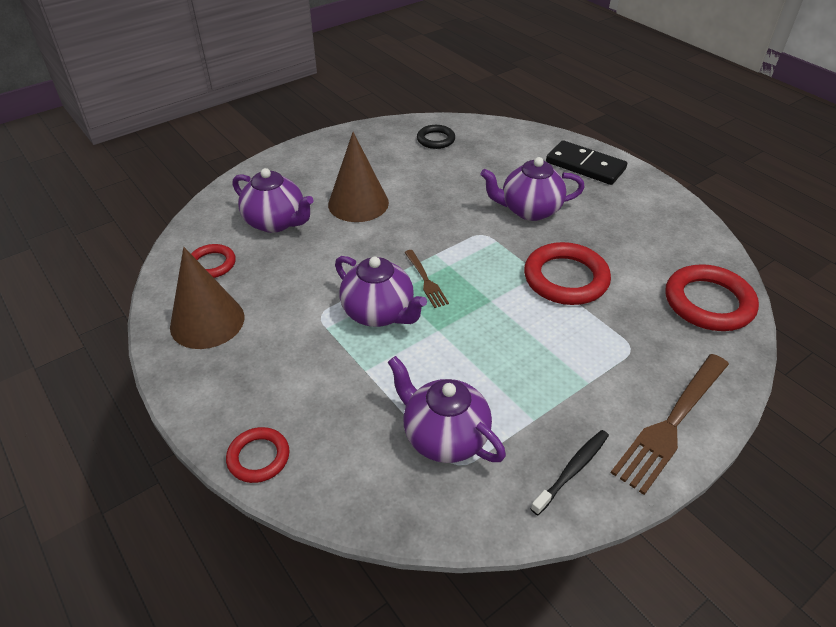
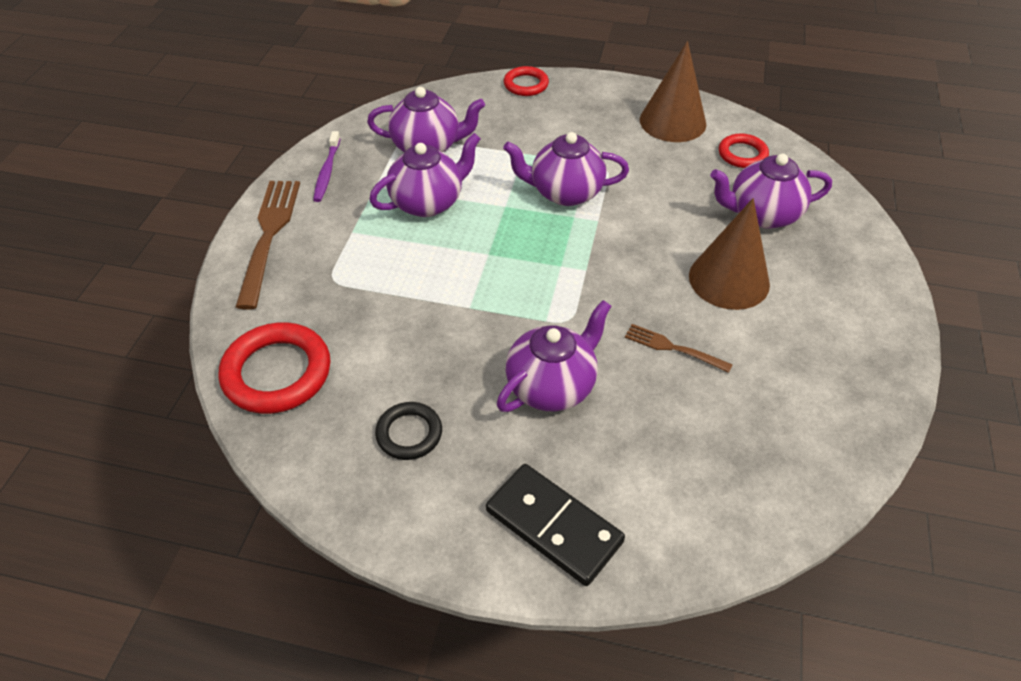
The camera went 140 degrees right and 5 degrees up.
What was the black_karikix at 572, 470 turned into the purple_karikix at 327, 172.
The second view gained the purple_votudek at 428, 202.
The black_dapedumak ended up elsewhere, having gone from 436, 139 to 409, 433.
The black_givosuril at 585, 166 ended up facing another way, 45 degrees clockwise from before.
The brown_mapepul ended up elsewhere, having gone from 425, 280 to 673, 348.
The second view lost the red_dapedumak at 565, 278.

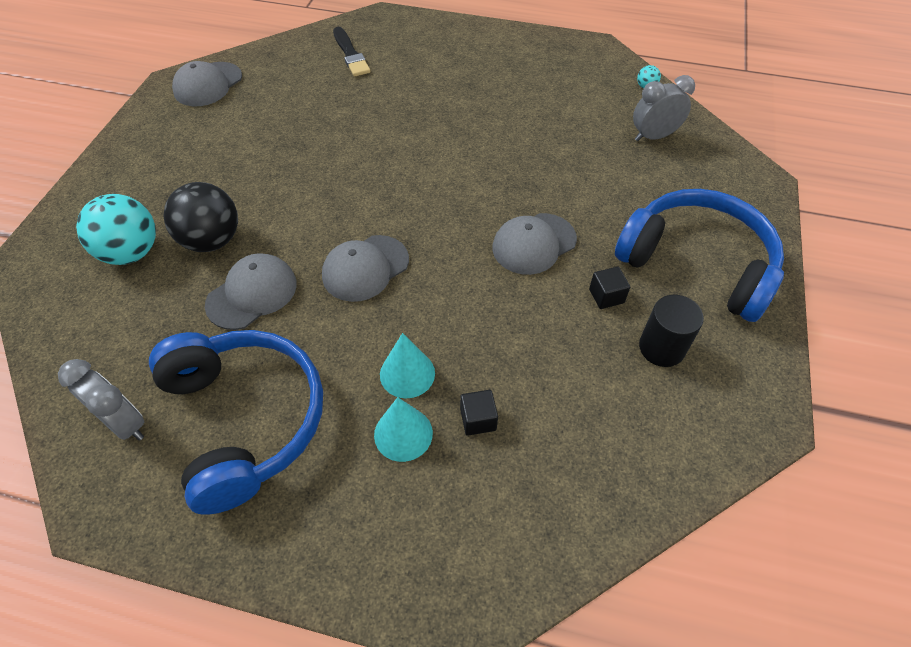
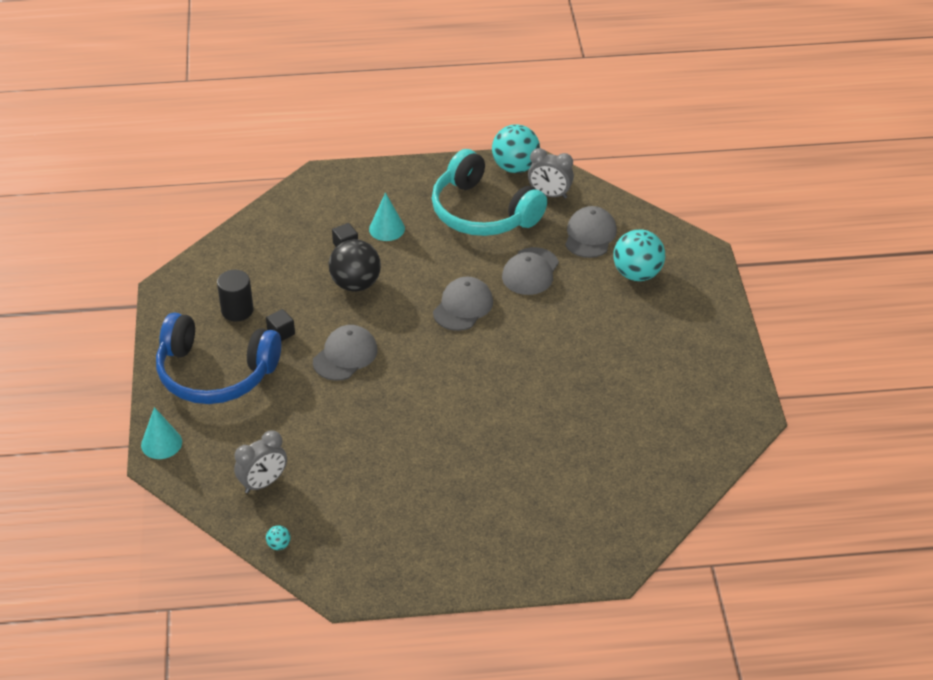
The camera went 160 degrees right and 10 degrees down.
The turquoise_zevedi ended up elsewhere, having gone from 407, 373 to 161, 443.
The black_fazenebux ended up elsewhere, having gone from 212, 240 to 355, 284.
What was the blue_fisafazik at 245, 420 turned into the turquoise_fisafazik at 482, 212.
The second view gained the turquoise_fazenebux at 515, 167.
The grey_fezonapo ended up elsewhere, having gone from 208, 84 to 590, 235.
The second view lost the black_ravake at 350, 54.

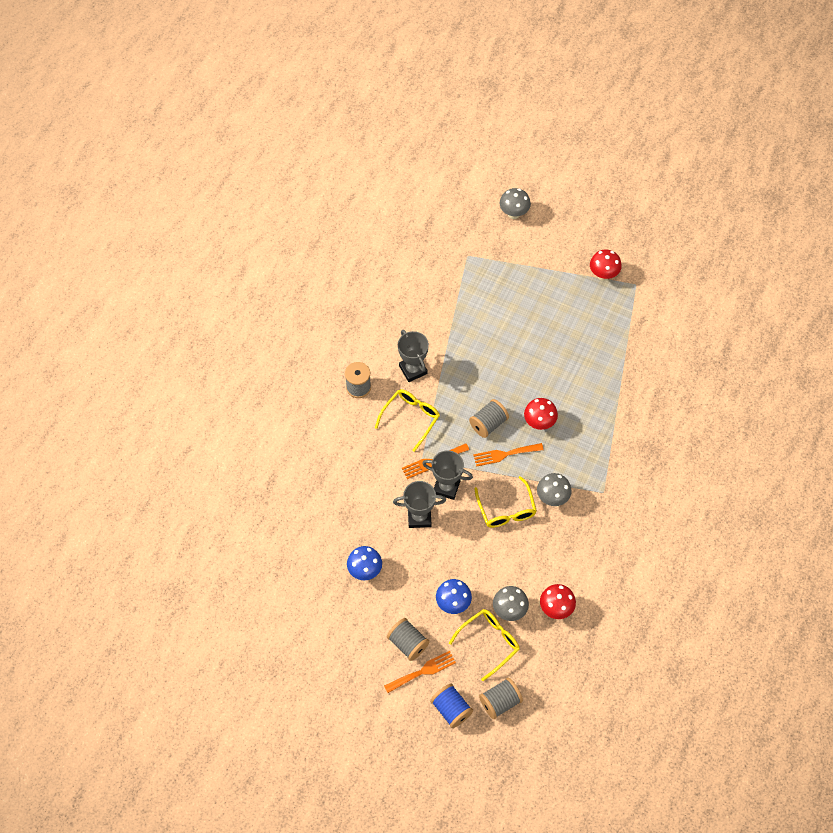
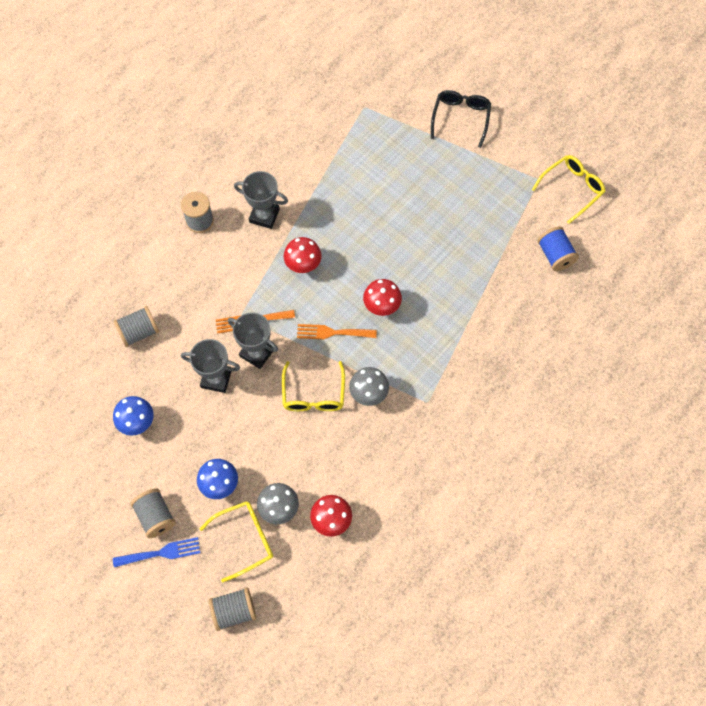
The camera went 15 degrees right and 5 degrees up.
The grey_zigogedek ended up elsewhere, having gone from 488, 424 to 139, 332.
What was the orange_mapepul at 423, 671 turned into the blue_mapepul at 161, 553.
The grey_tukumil at 413, 370 ended up facing another way, 60 degrees counterclockwise from before.
The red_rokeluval ended up elsewhere, having gone from 603, 275 to 303, 265.
The second view gained the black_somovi at 460, 118.
The yellow_somovi ended up elsewhere, having gone from 411, 418 to 572, 189.
The blue_zigogedek ended up elsewhere, having gone from 451, 709 to 555, 255.
The second view lost the grey_rokeluval at 514, 213.

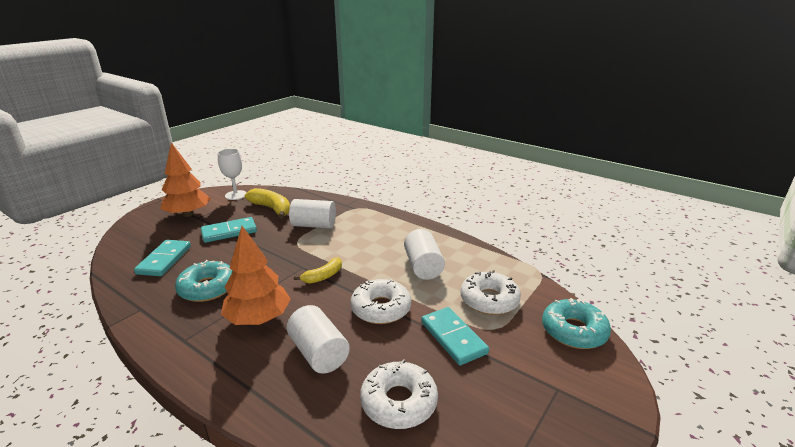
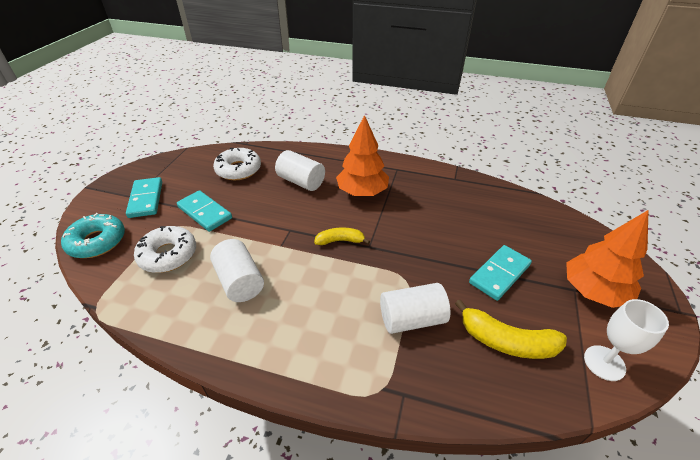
The camera went 160 degrees right and 15 degrees up.
The turquoise_givosuril ended up elsewhere, having gone from 164, 260 to 146, 199.
The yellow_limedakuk at 323, 276 ended up facing another way, 60 degrees clockwise from before.
The second view lost the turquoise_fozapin at 207, 288.
The second view lost the white_fozapin at 381, 308.

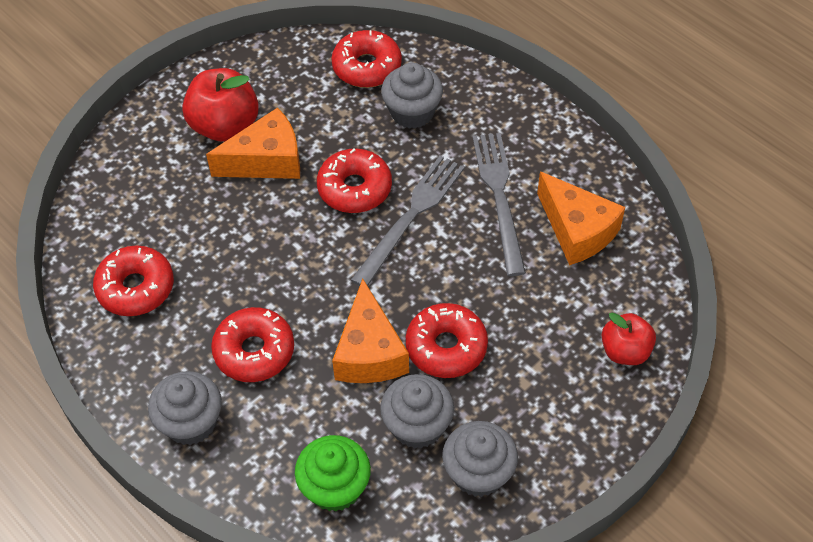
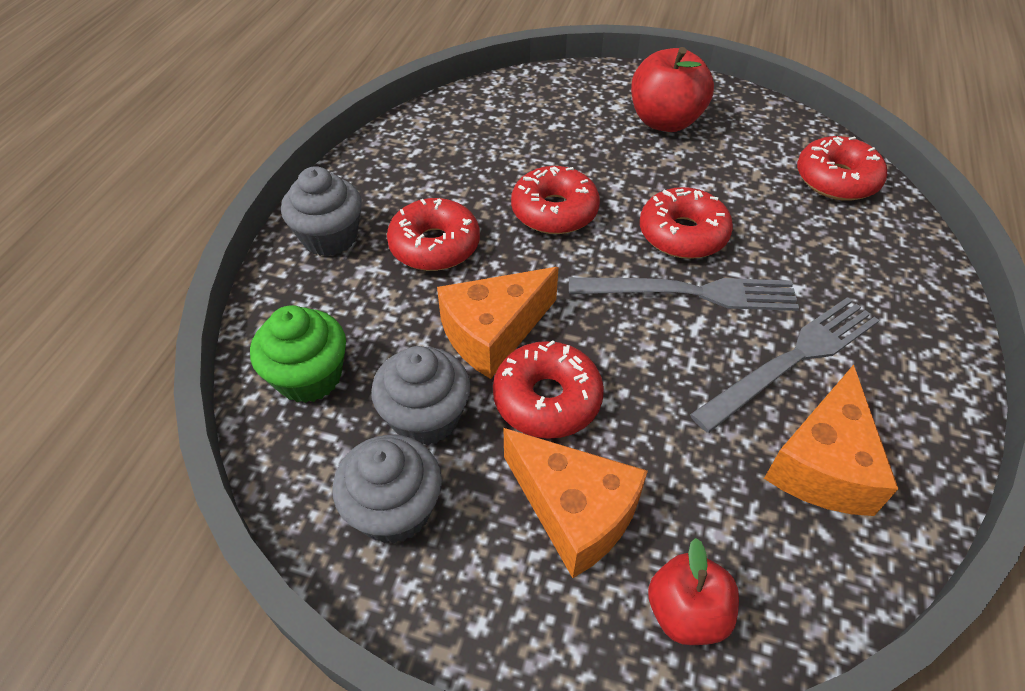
The camera went 60 degrees right and 5 degrees down.
The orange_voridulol ended up elsewhere, having gone from 266, 160 to 574, 511.
The red_fozapin ended up elsewhere, having gone from 136, 288 to 554, 211.
The second view lost the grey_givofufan at 412, 112.

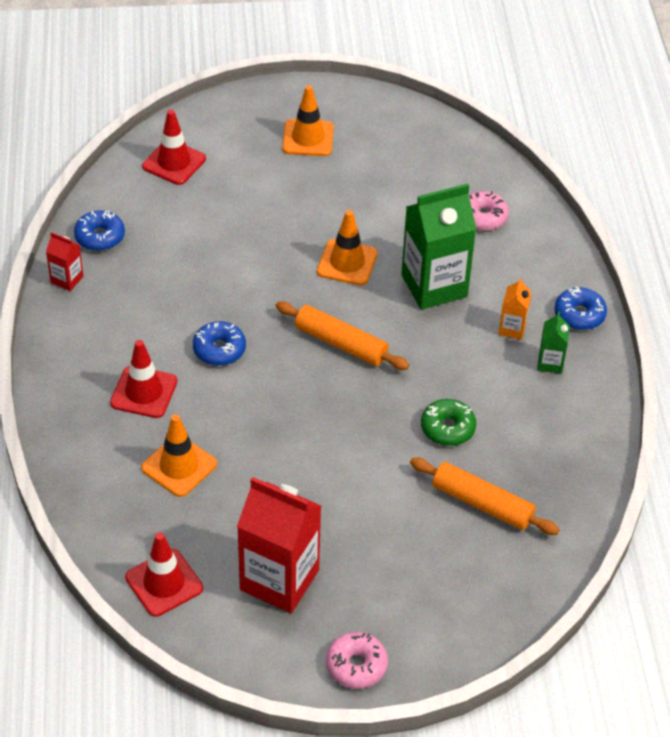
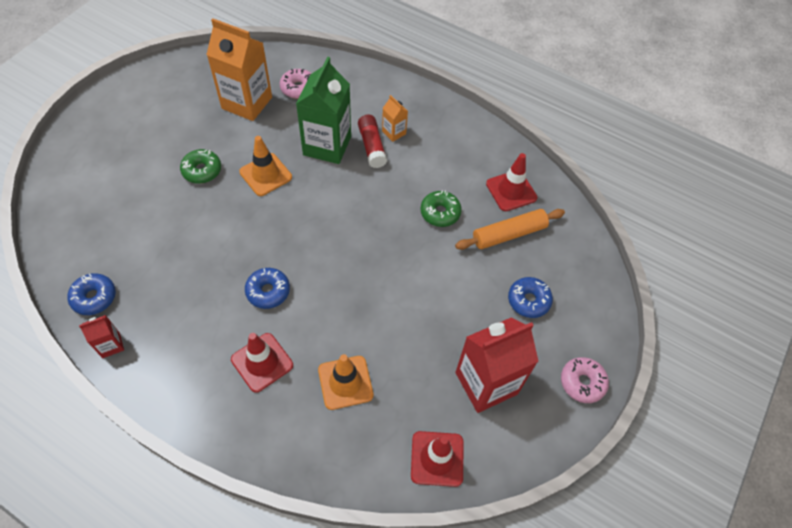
The camera went 55 degrees left and 10 degrees up.
The second view gained the green_fozapin at 202, 170.
The second view gained the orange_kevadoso at 247, 103.
The second view gained the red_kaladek at 372, 146.
The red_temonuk ended up elsewhere, having gone from 174, 162 to 511, 191.
The blue_fozapin ended up elsewhere, having gone from 579, 315 to 528, 300.
The second view lost the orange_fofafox at 341, 343.
The second view lost the orange_temonuk at 308, 138.
The second view lost the green_kevadoso at 550, 363.

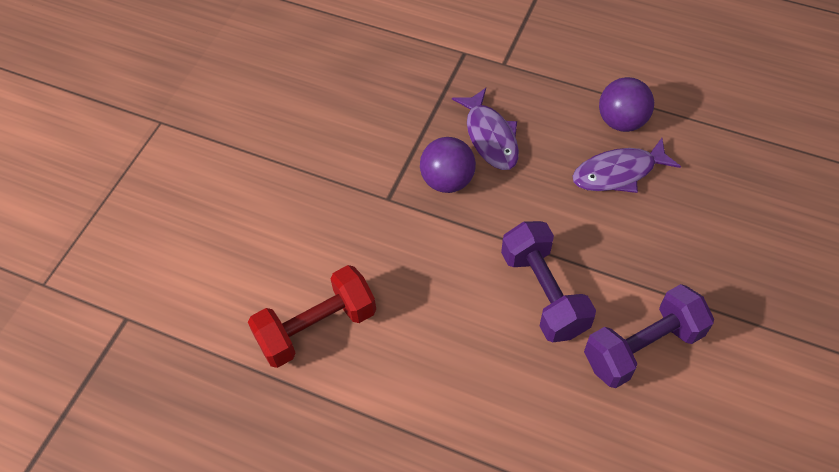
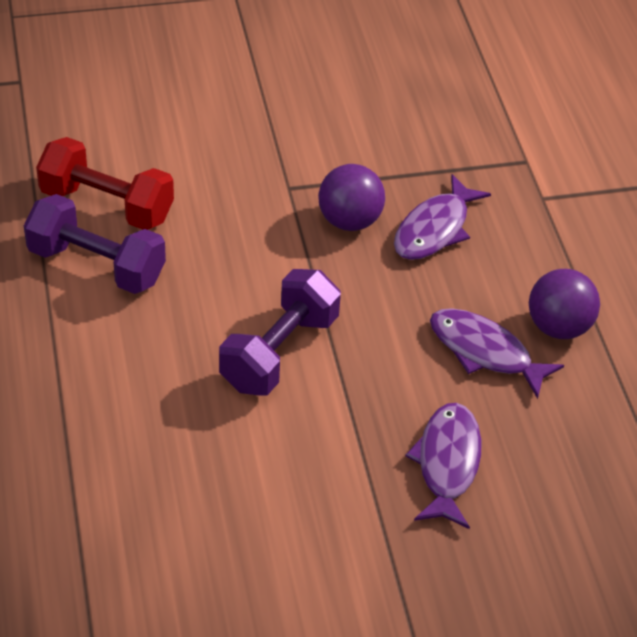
The camera went 50 degrees right and 10 degrees down.
The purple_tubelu ended up elsewhere, having gone from 642, 347 to 96, 265.
The second view gained the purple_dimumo at 447, 463.

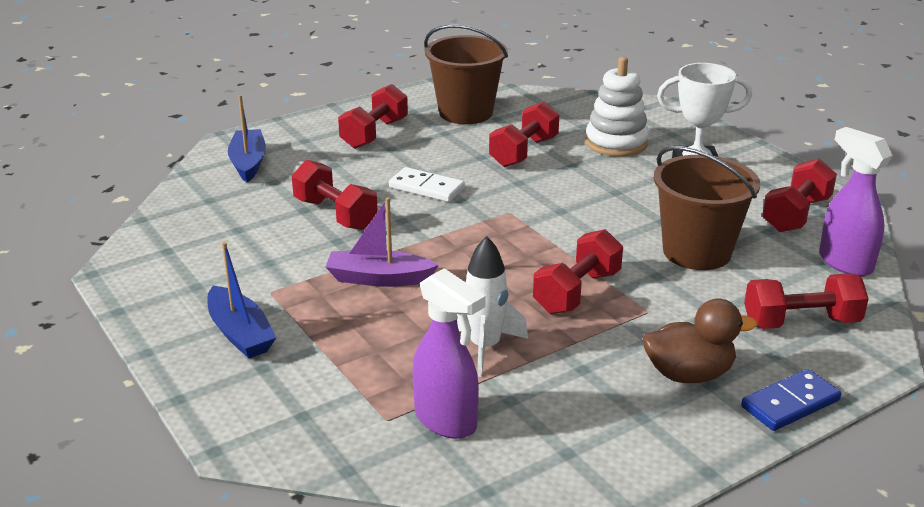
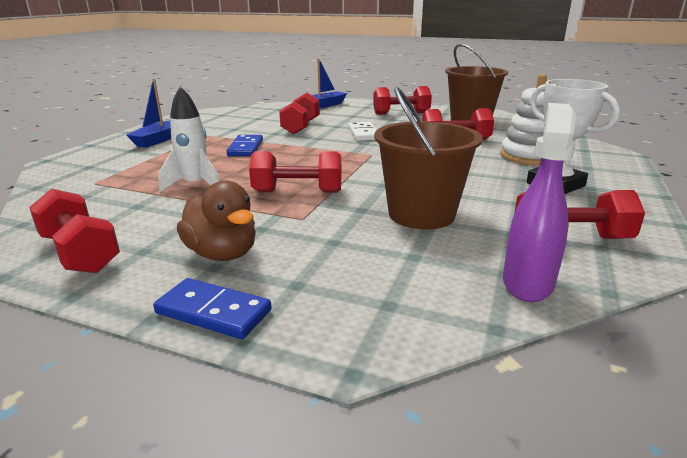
The camera went 55 degrees right and 5 degrees down.
The red_tubelu ended up elsewhere, having gone from 801, 323 to 80, 253.
Where the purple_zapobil stood at 379, 278, the blue_givosuril came to stand at 246, 148.
The second view lost the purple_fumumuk at 446, 421.

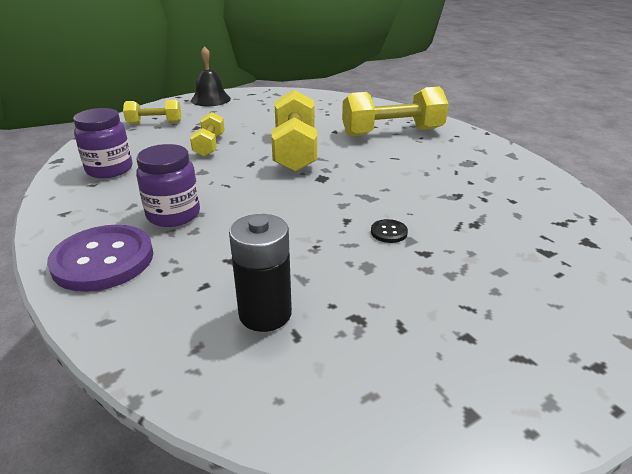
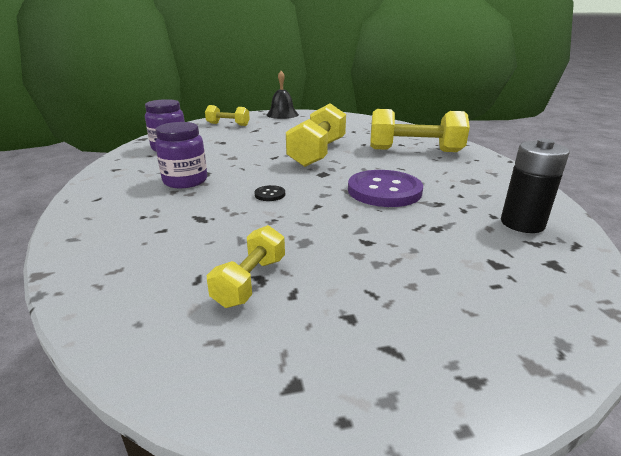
The camera went 20 degrees right and 5 degrees down.
The yellow_tubelu ended up elsewhere, having gone from 209, 145 to 250, 281.
The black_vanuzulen ended up elsewhere, having gone from 389, 232 to 270, 194.
The purple_vanuzulen ended up elsewhere, having gone from 103, 260 to 384, 191.
The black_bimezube ended up elsewhere, having gone from 265, 313 to 522, 223.

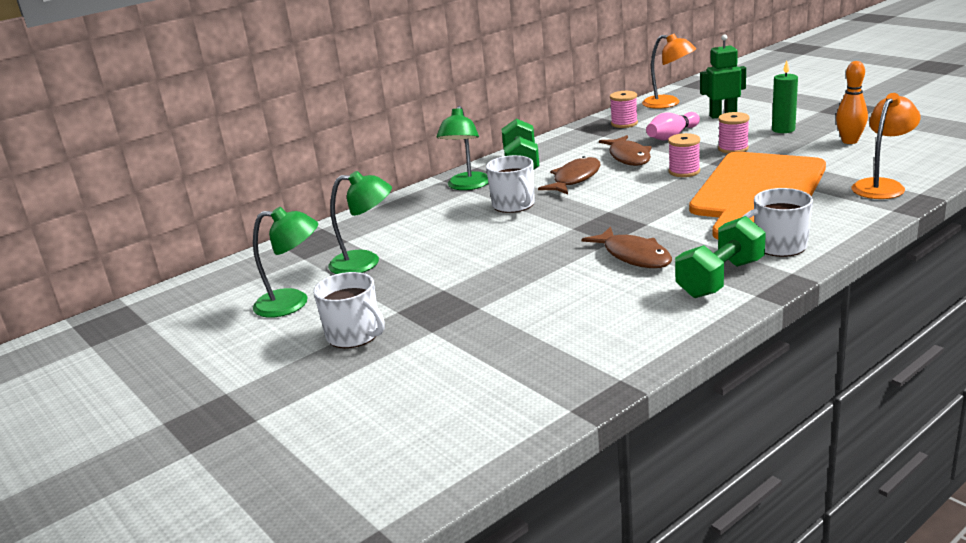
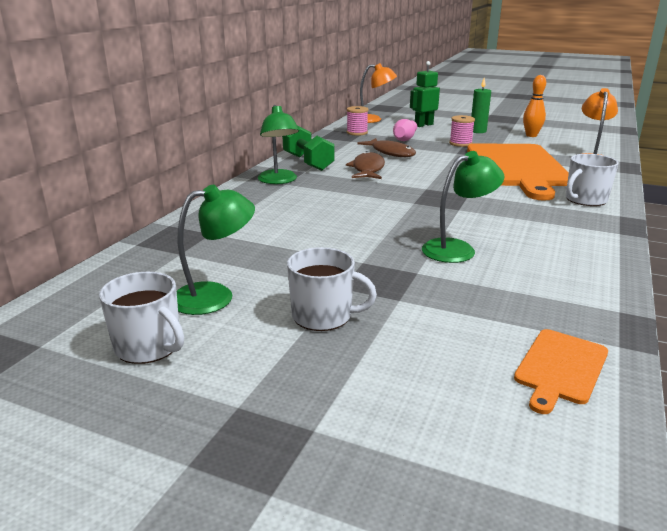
The camera went 30 degrees left and 0 degrees up.
The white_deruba ended up elsewhere, having gone from 514, 205 to 149, 346.
The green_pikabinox ended up elsewhere, having gone from 365, 262 to 457, 249.
The second view gained the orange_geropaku at 560, 368.
The second view lost the brown_dimumo at 634, 256.
The second view lost the pink_zigogedek at 684, 171.
The second view lost the green_tubelu at 720, 279.

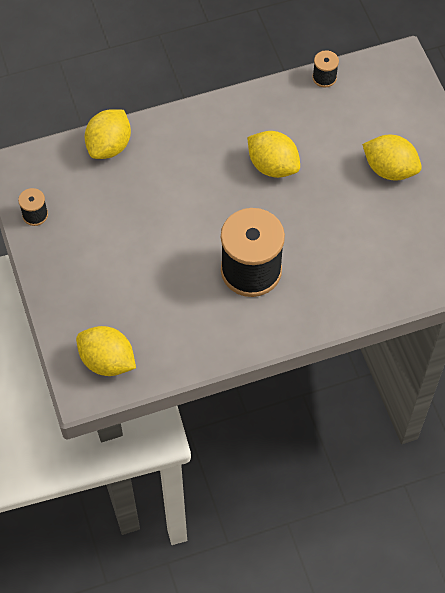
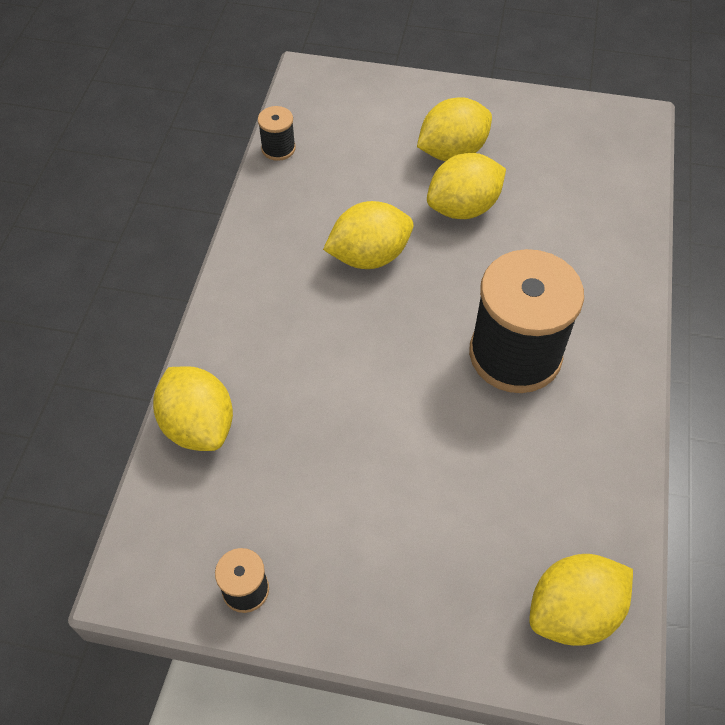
The camera went 60 degrees left and 5 degrees down.
The second view gained the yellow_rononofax at 463, 208.

